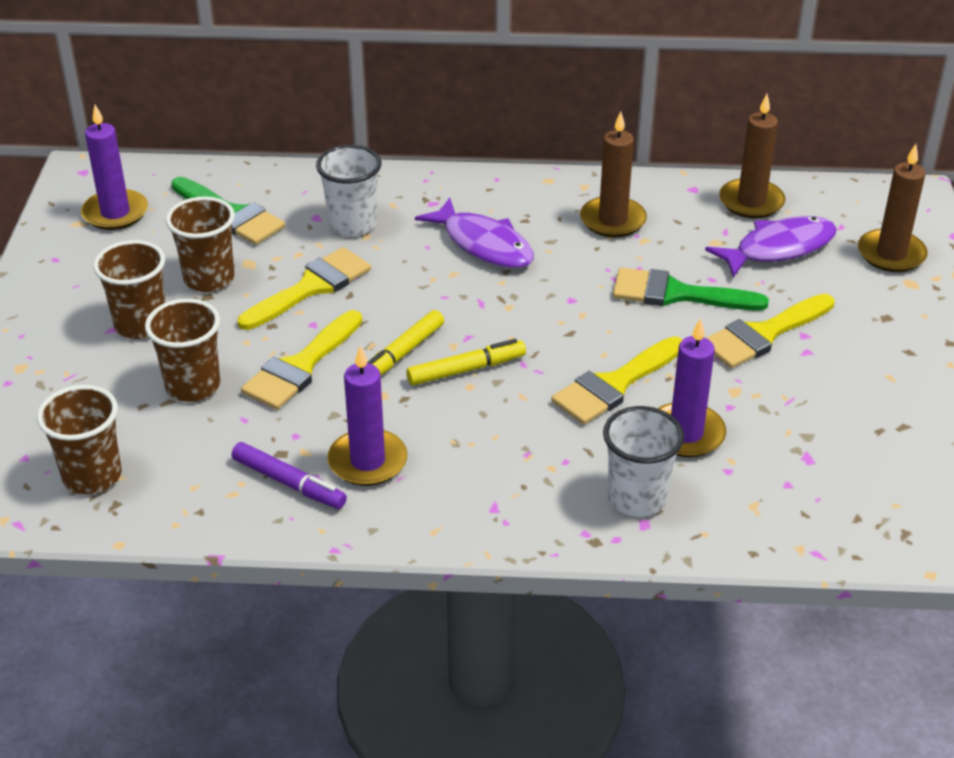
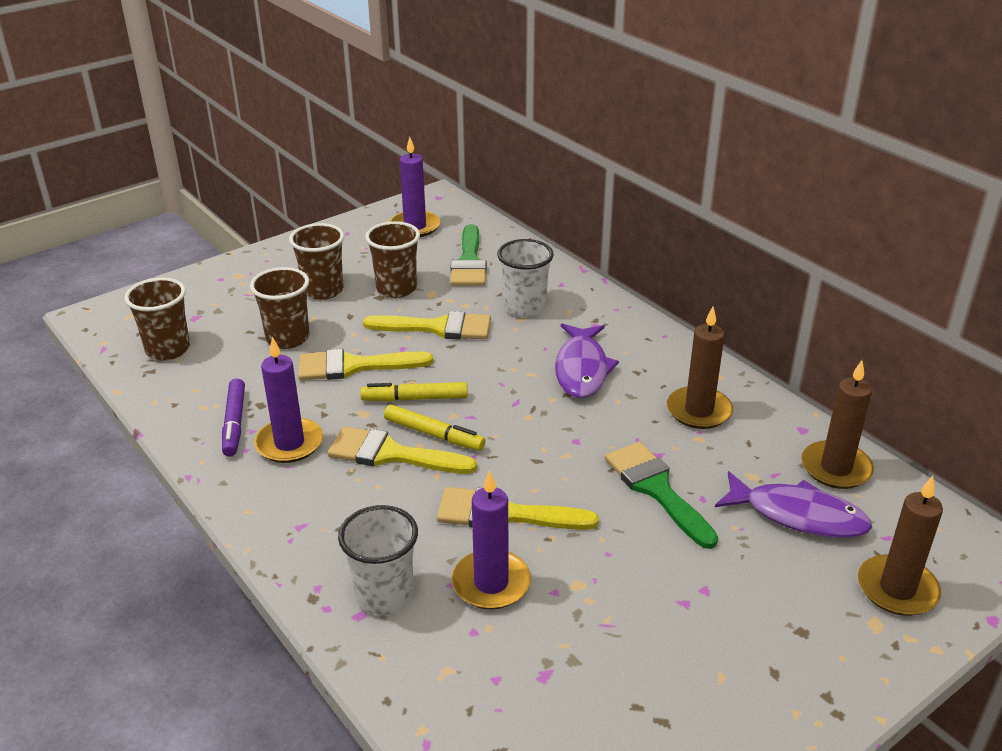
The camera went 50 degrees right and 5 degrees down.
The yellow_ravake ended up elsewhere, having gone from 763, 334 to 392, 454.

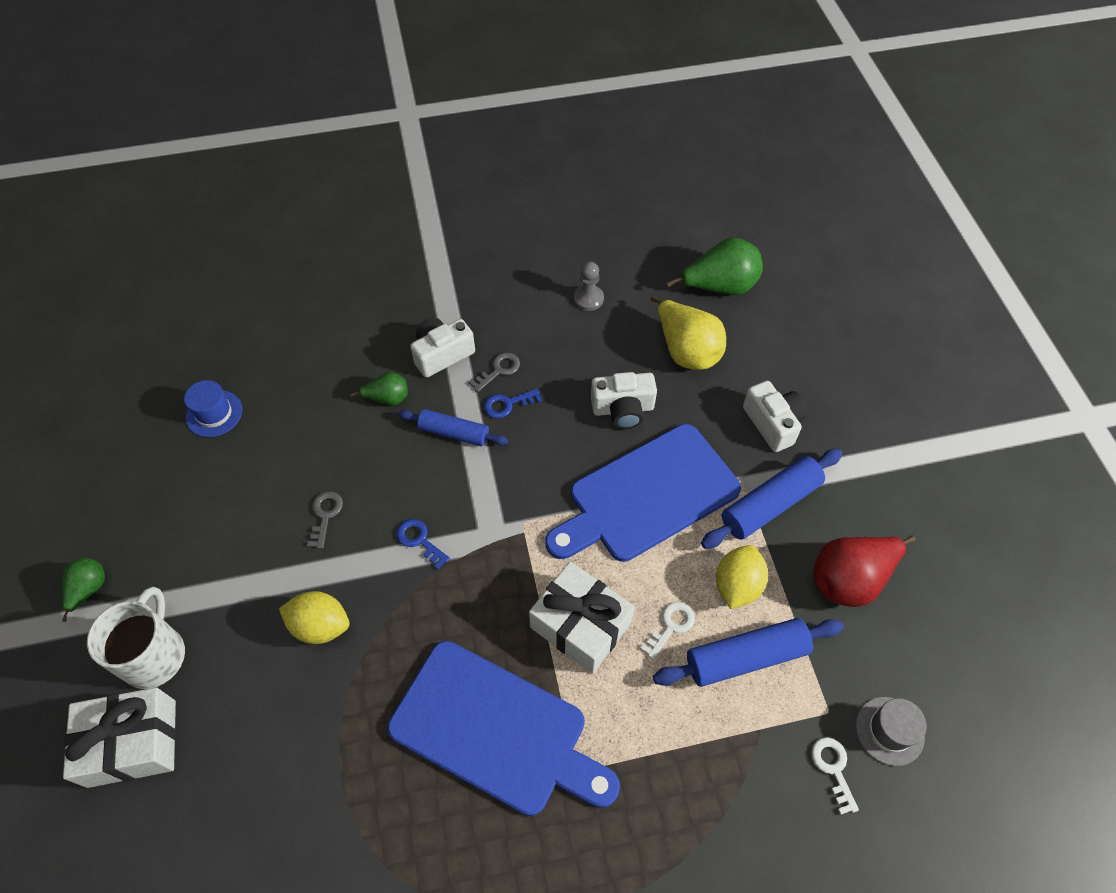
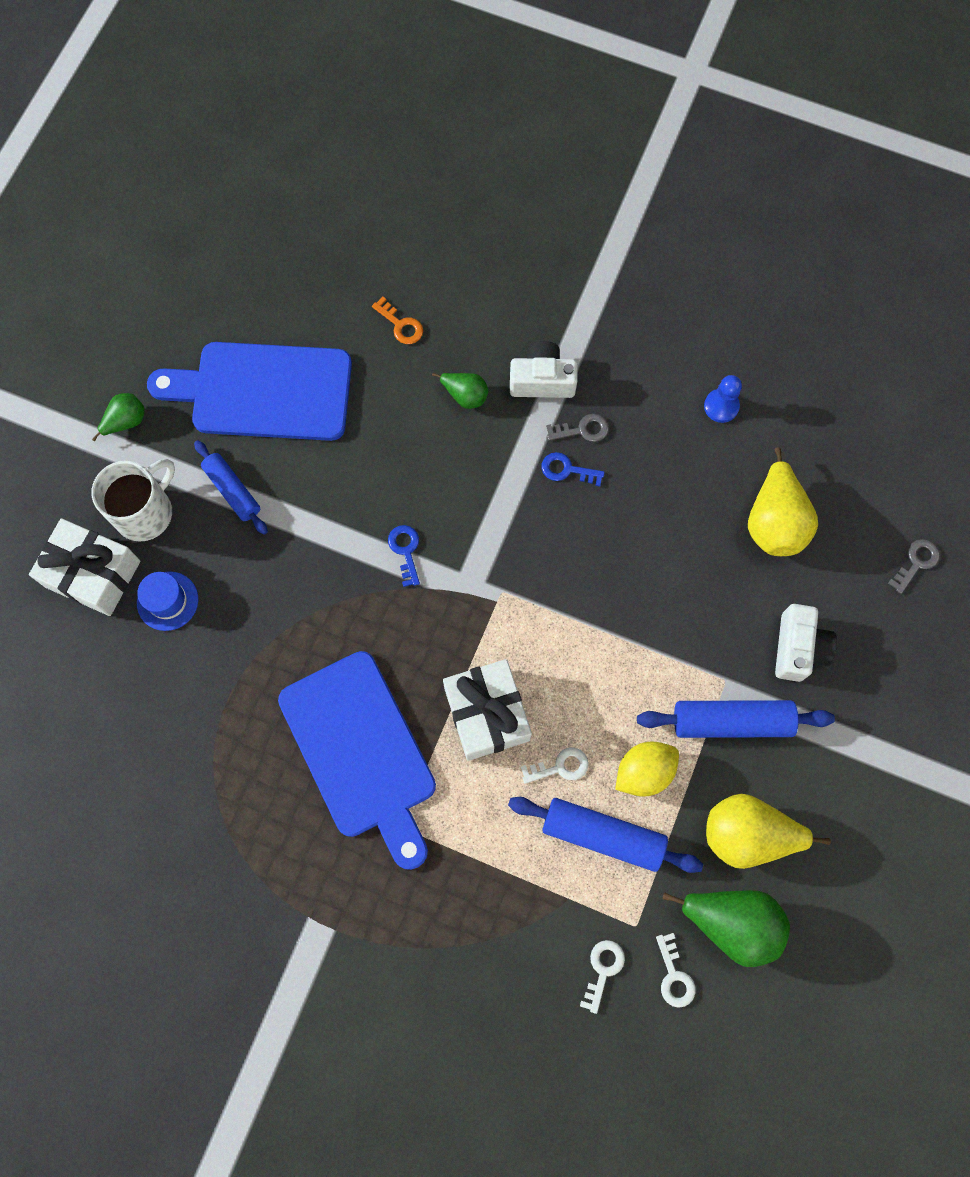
The camera went 35 degrees right and 15 degrees up.
The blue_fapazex ended up elsewhere, having gone from 214, 413 to 167, 601.
The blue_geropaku ended up elsewhere, having gone from 647, 496 to 264, 391.
The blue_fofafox ended up elsewhere, having gone from 454, 433 to 232, 491.
The second view gained the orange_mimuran at 401, 325.
Where the grey_fapazex stood at 889, 731, the white_mimuran came to stand at 674, 976.
The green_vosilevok ended up elsewhere, having gone from 719, 287 to 731, 923.
What was the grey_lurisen at 588, 299 turned into the blue_lurisen at 721, 406.
What was the red_vosilevok at 849, 579 turned into the yellow_vosilevok at 747, 835.
The grey_mimuran ended up elsewhere, having gone from 325, 515 to 916, 563.
The second view lost the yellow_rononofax at 320, 626.
The second view lost the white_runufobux at 623, 409.

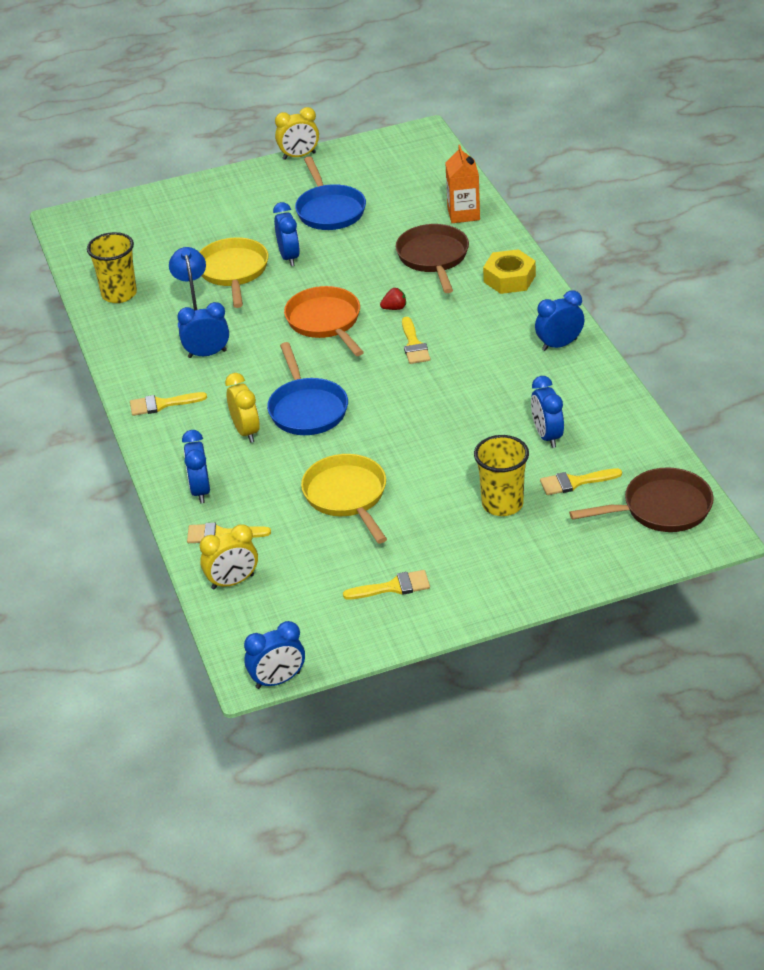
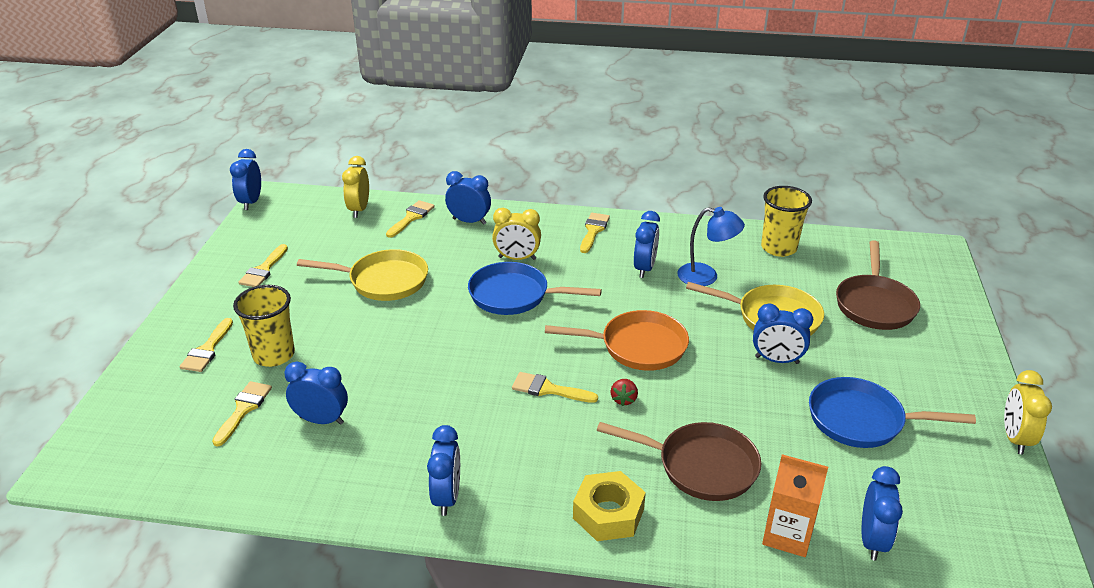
The camera went 115 degrees right and 5 degrees down.
The second view gained the yellow_ravake at 207, 350.
The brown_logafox ended up elsewhere, having gone from 661, 508 to 874, 304.
The second view gained the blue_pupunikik at 872, 540.

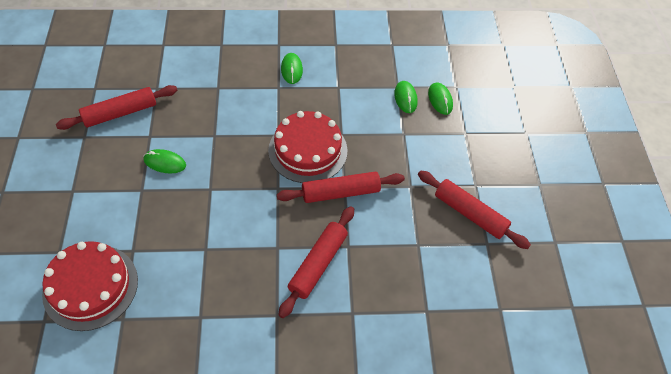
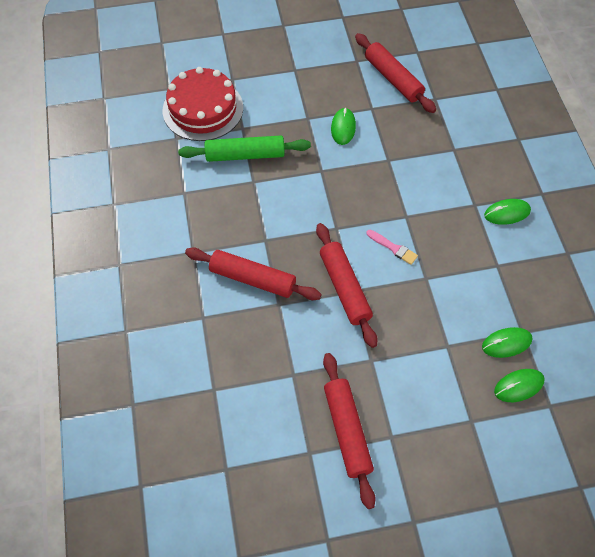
The camera went 85 degrees right and 5 degrees up.
The second view gained the green_fofafox at 245, 155.
The red_fofafox at 469, 214 ended up facing another way, 45 degrees counterclockwise from before.
Where the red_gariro stood at 308, 150, the pink_ravake came to stand at 393, 248.

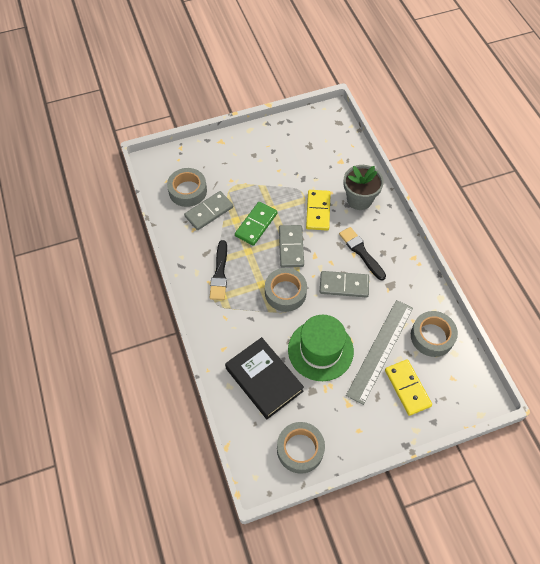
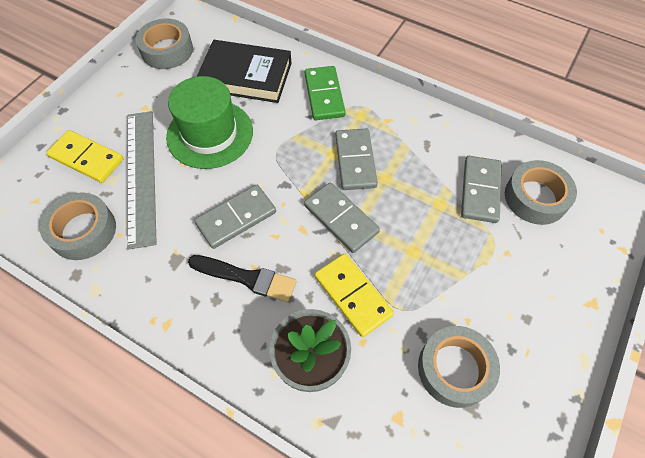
The camera went 140 degrees right and 0 degrees up.
The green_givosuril ended up elsewhere, having gone from 256, 225 to 324, 95.
The second view gained the grey_givosuril at 355, 161.
The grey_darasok ended up elsewhere, having gone from 285, 292 to 454, 369.
The second view lost the black_ravake at 219, 273.

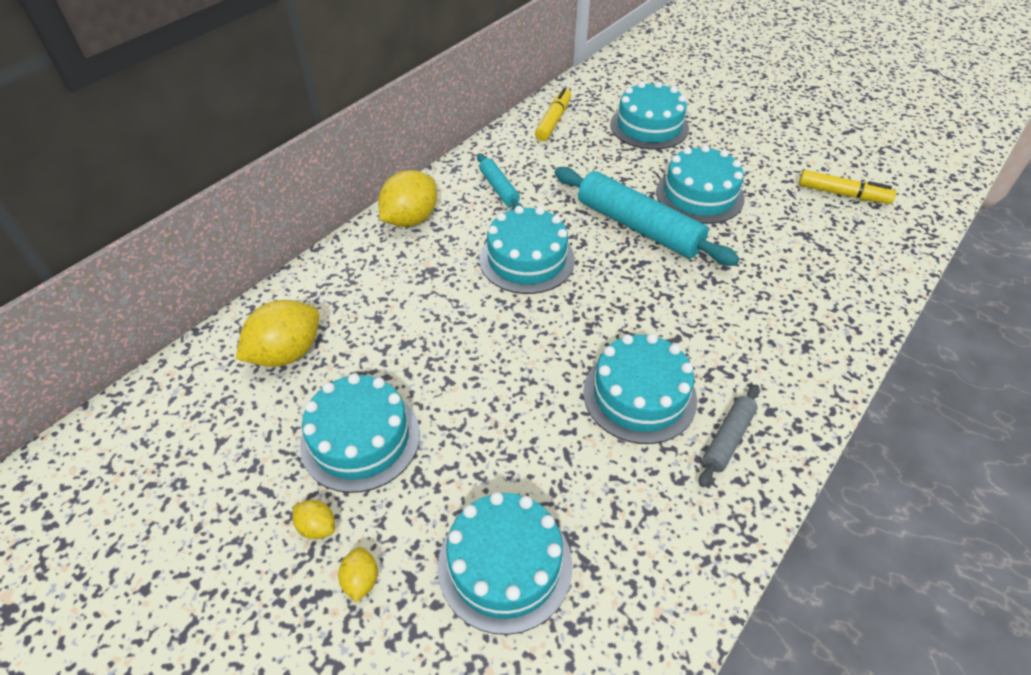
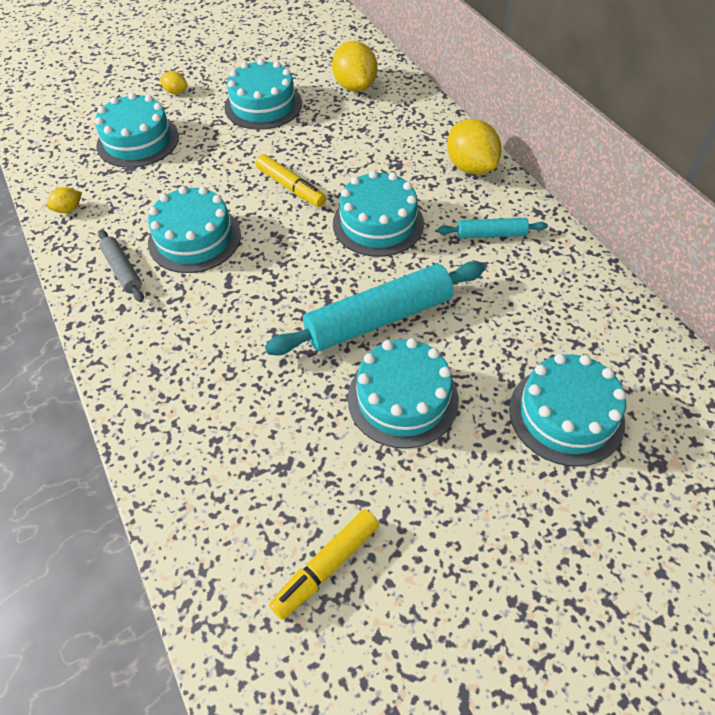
The camera went 115 degrees right and 5 degrees up.
The yellow_rononofax ended up elsewhere, having gone from 317, 527 to 68, 209.
The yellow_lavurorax ended up elsewhere, having gone from 553, 121 to 291, 187.

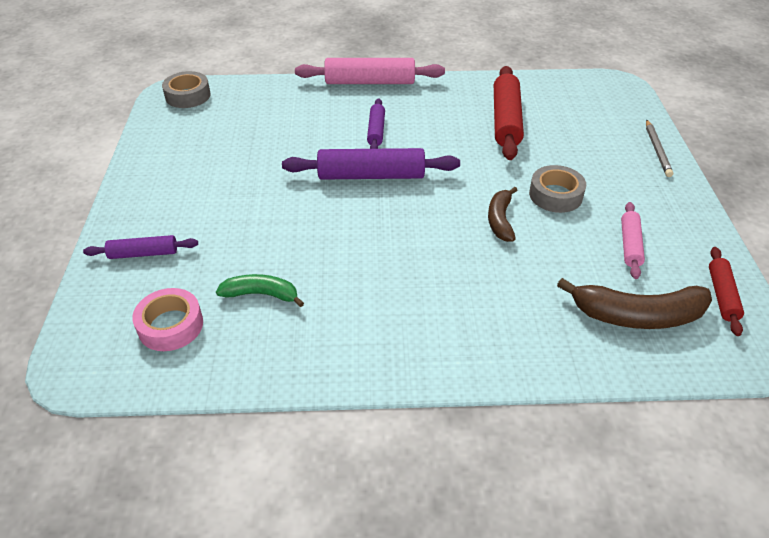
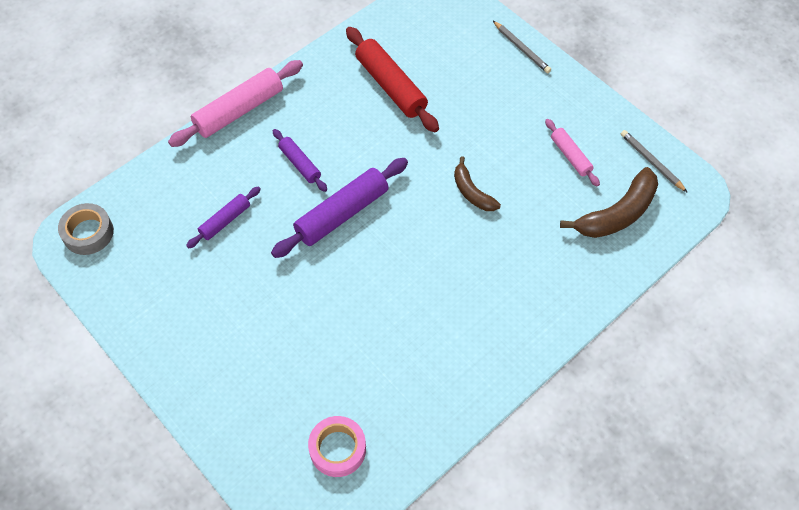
The camera went 40 degrees left and 15 degrees up.
The purple_fofafox ended up elsewhere, having gone from 143, 253 to 225, 221.
Where the red_fofafox stood at 722, 295, the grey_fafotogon came to stand at 651, 161.
The second view lost the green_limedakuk at 261, 294.
The second view lost the grey_darasok at 555, 195.

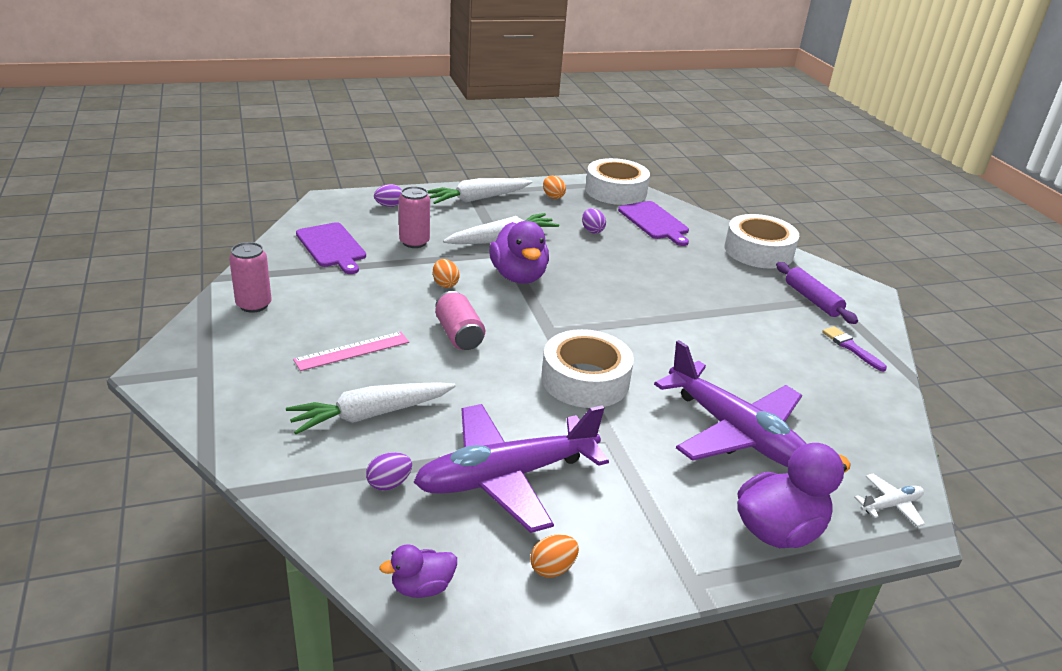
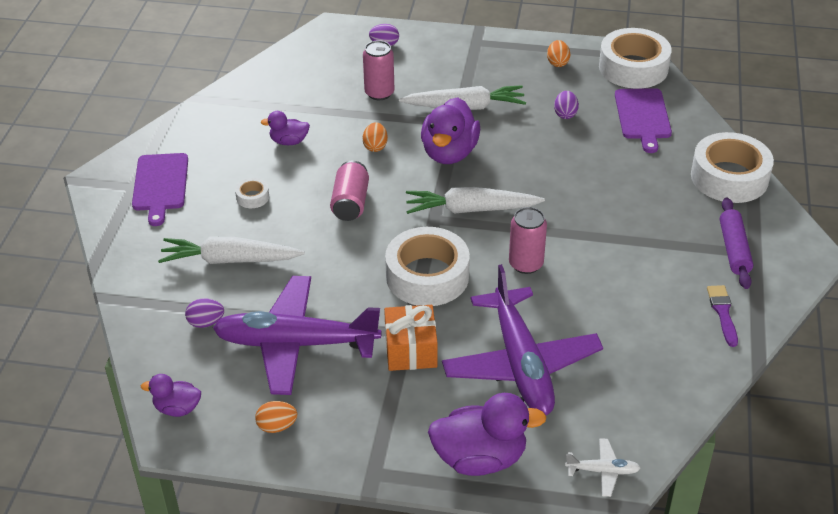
The camera went 30 degrees right and 10 degrees up.
The purple_geropaku ended up elsewhere, having gone from 332, 247 to 160, 185.
Where the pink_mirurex stood at 352, 351, the white_darasok came to stand at 252, 197.
The second view gained the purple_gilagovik at 289, 141.
The second view gained the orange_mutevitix at 410, 350.
The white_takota ended up elsewhere, having gone from 477, 199 to 470, 210.
The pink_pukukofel ended up elsewhere, having gone from 254, 305 to 526, 264.

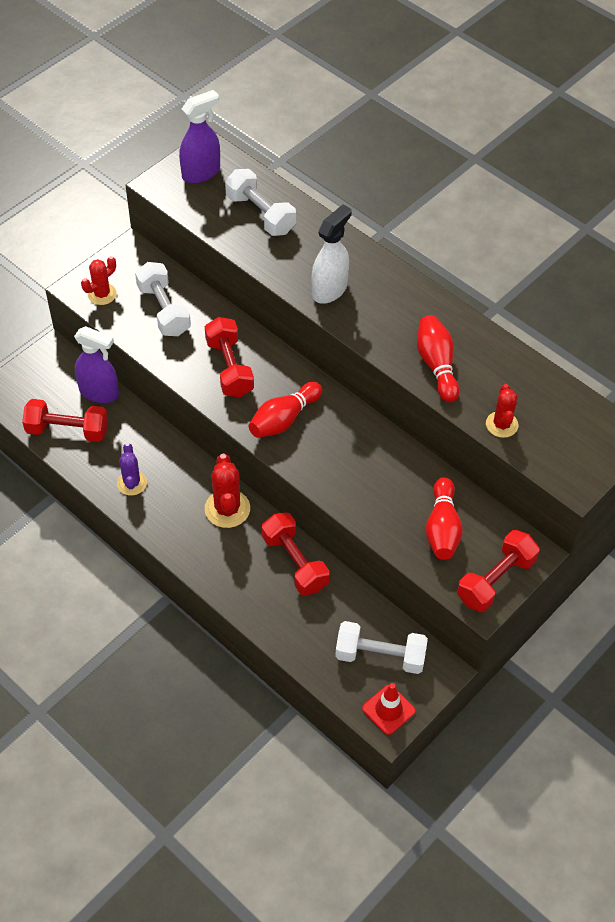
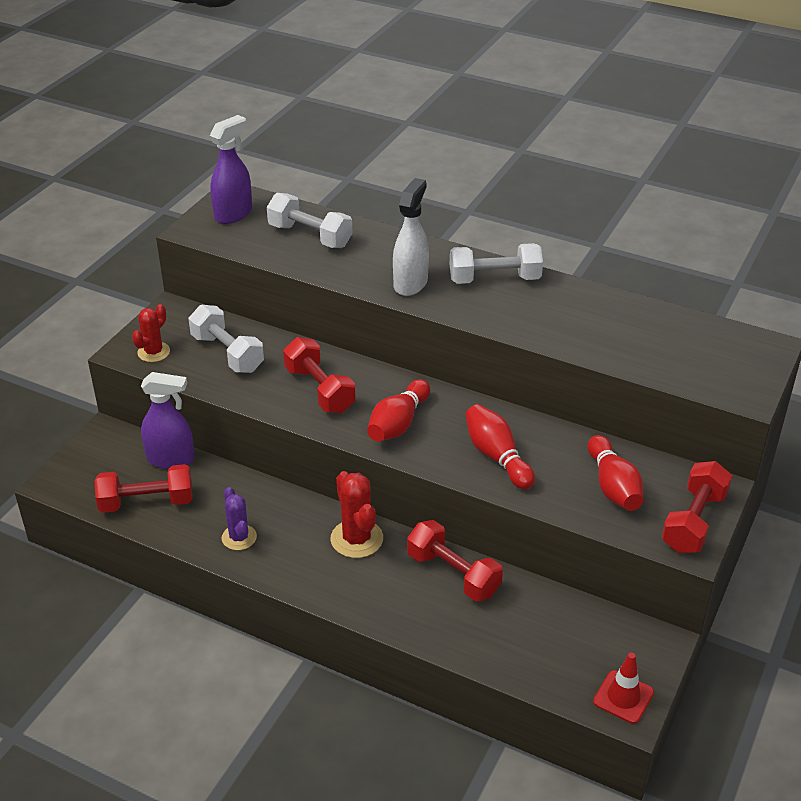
The camera went 15 degrees left and 15 degrees down.
The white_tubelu ended up elsewhere, having gone from 380, 656 to 494, 279.
The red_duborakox ended up elsewhere, having gone from 436, 365 to 497, 456.
The second view lost the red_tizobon at 501, 424.

